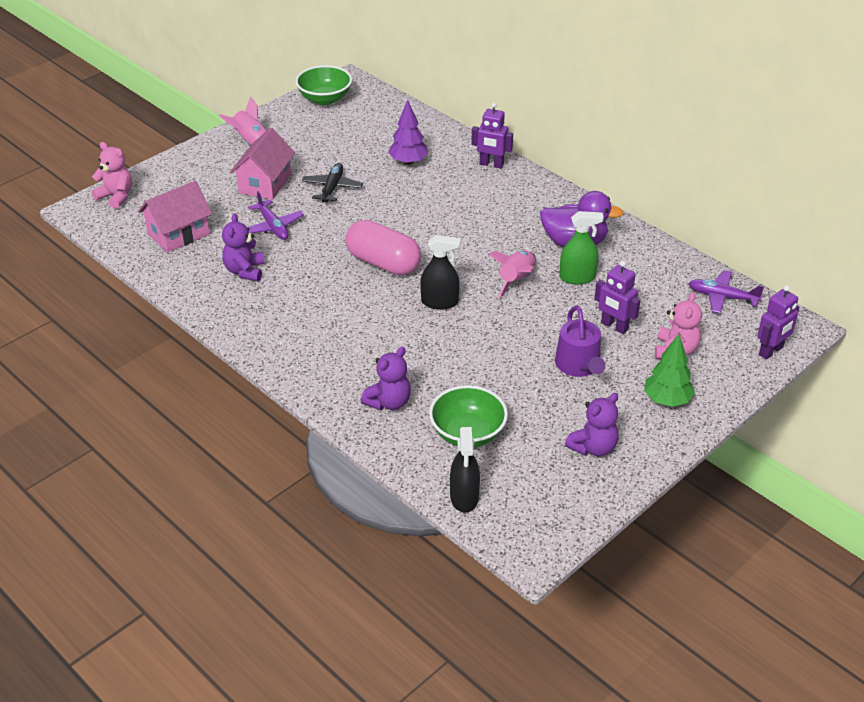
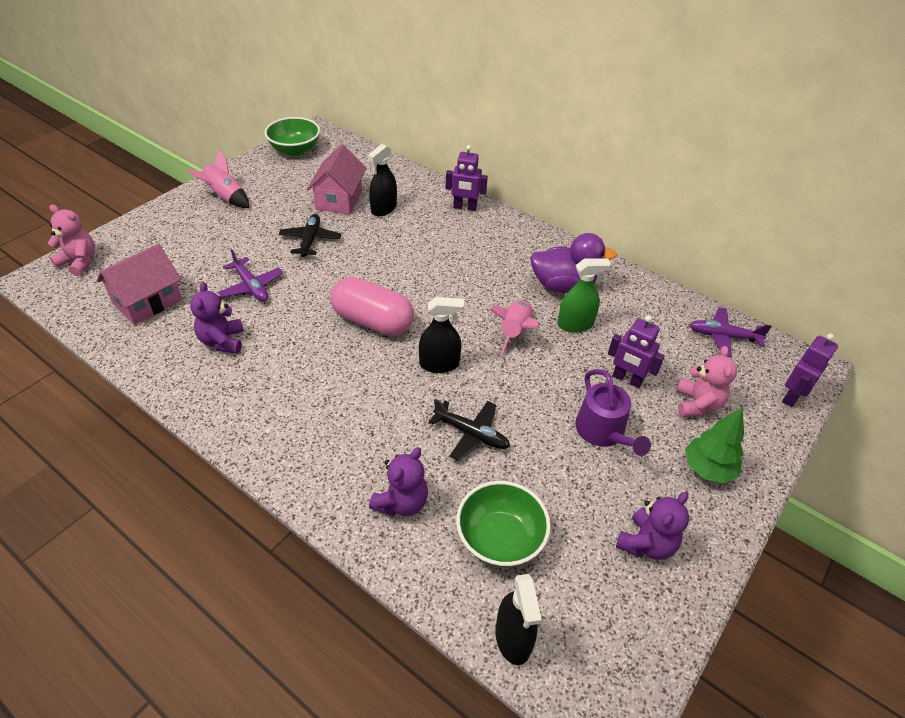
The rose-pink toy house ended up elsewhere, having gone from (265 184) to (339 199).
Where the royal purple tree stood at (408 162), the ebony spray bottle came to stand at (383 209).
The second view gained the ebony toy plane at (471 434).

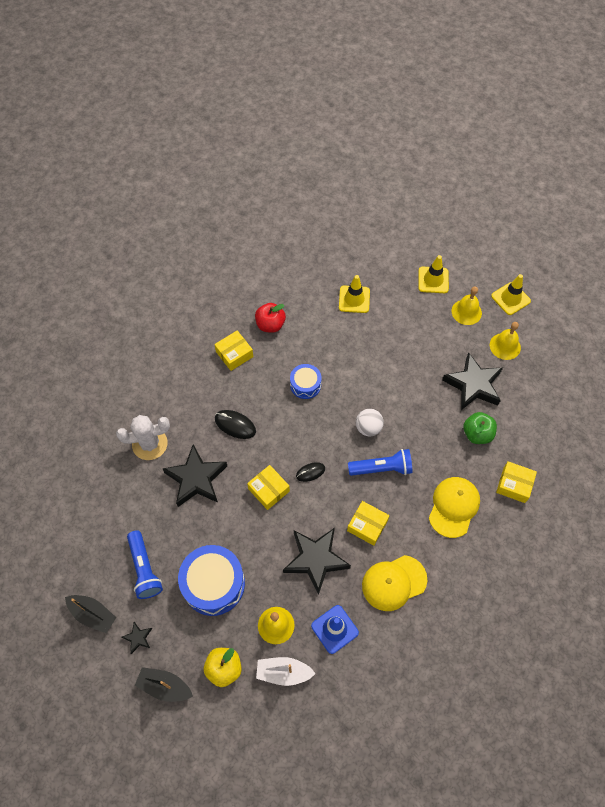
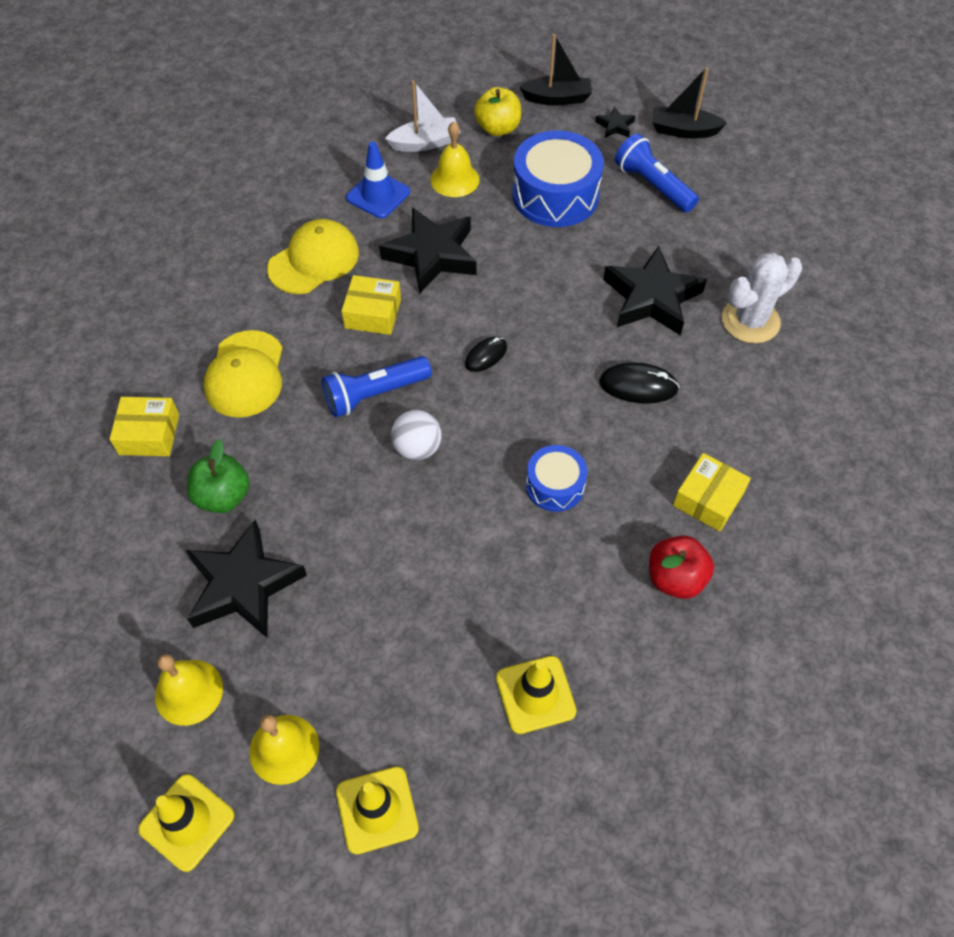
The second view lost the bright yellow parcel at (268 490).

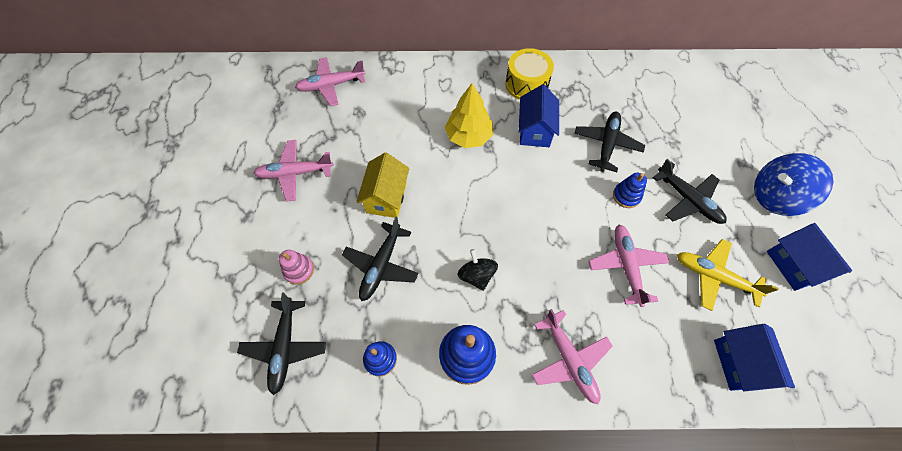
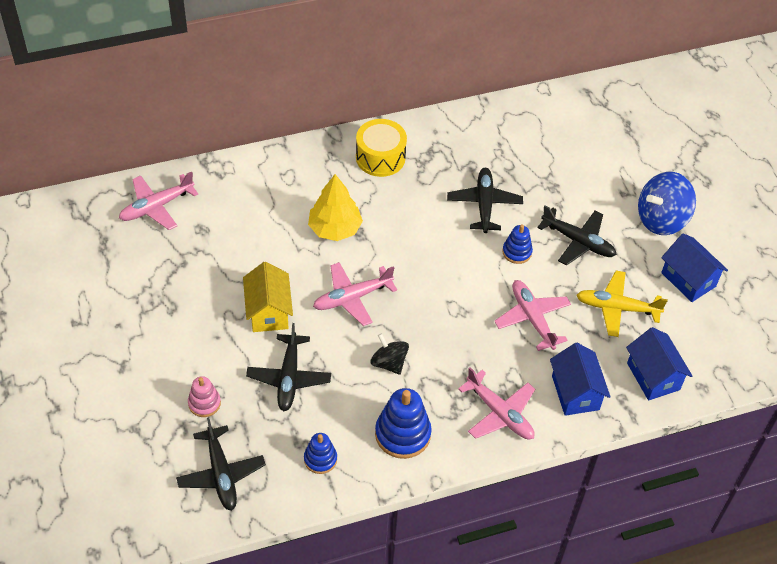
The rose-pink toy plane ended up elsewhere, having gone from (295 173) to (352 298).
The cobalt toy house ended up elsewhere, having gone from (535 130) to (575 392).

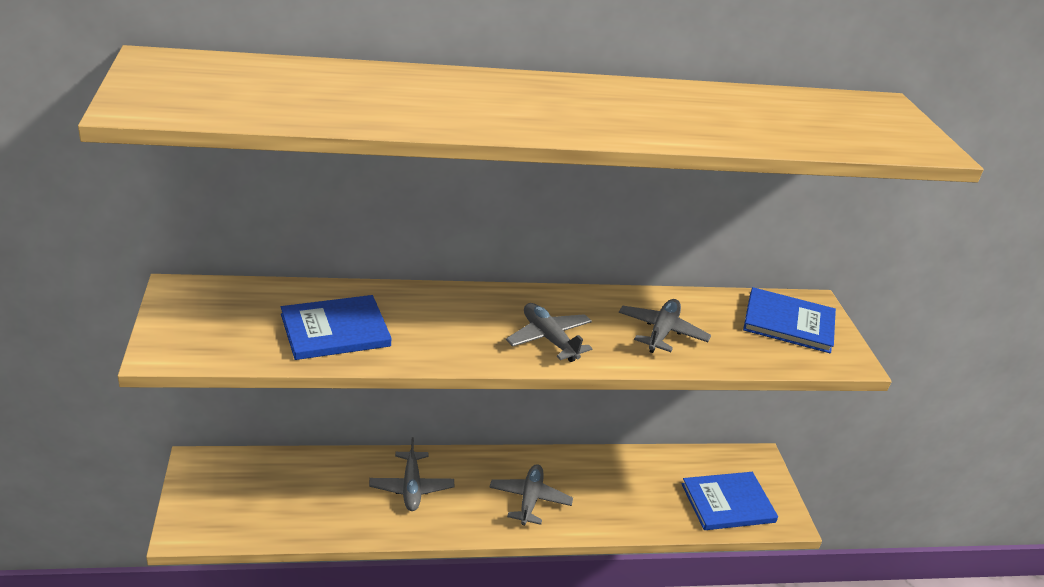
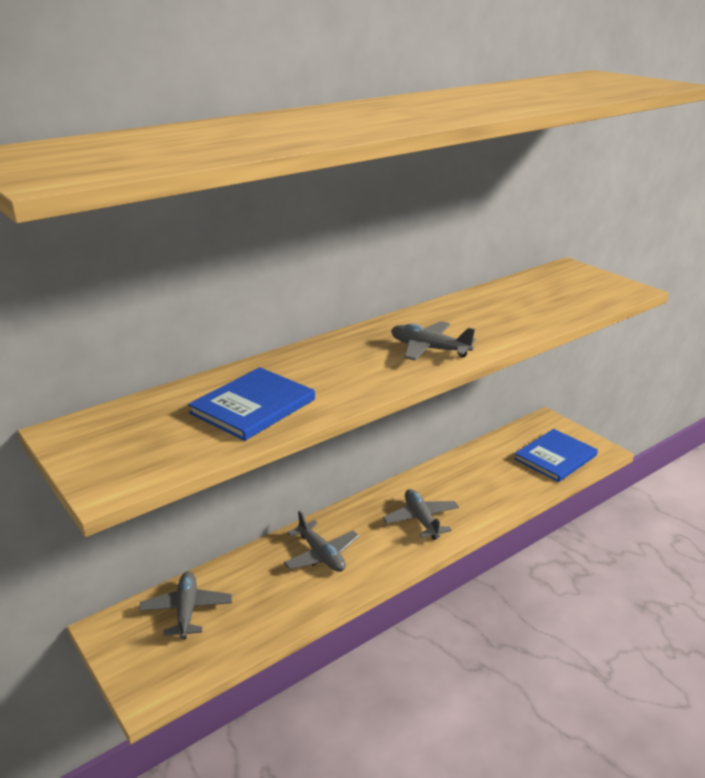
The ash-grey toy plane ended up elsewhere, having gone from (662 332) to (187 610).
The second view lost the cobalt book at (788 323).

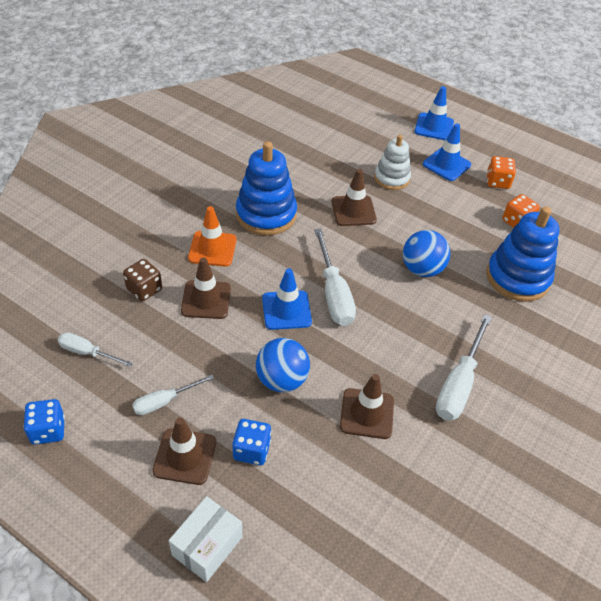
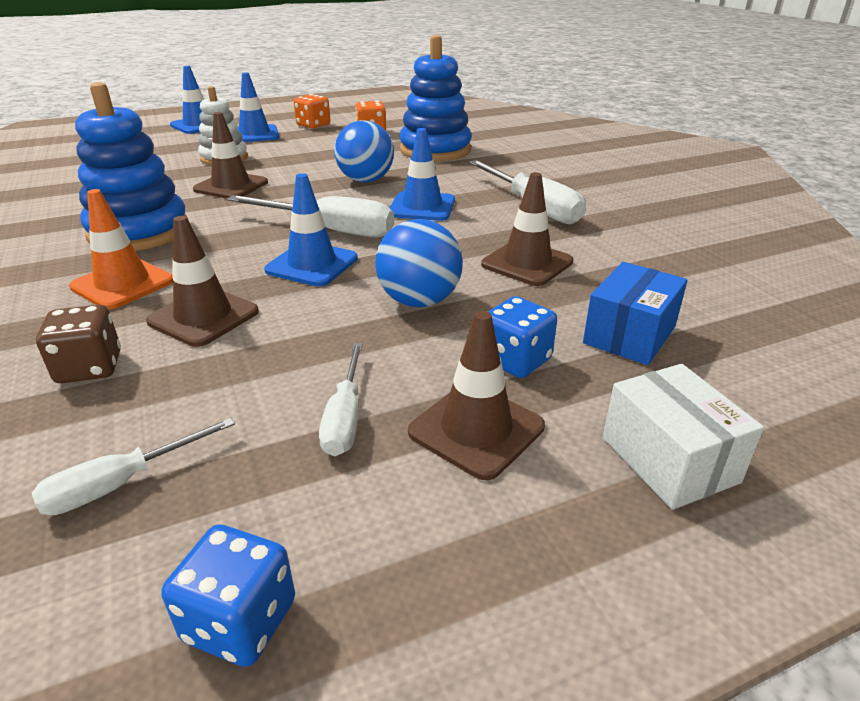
The second view gained the cobalt safety cone at (422 207).
The second view gained the cobalt parcel at (629 335).

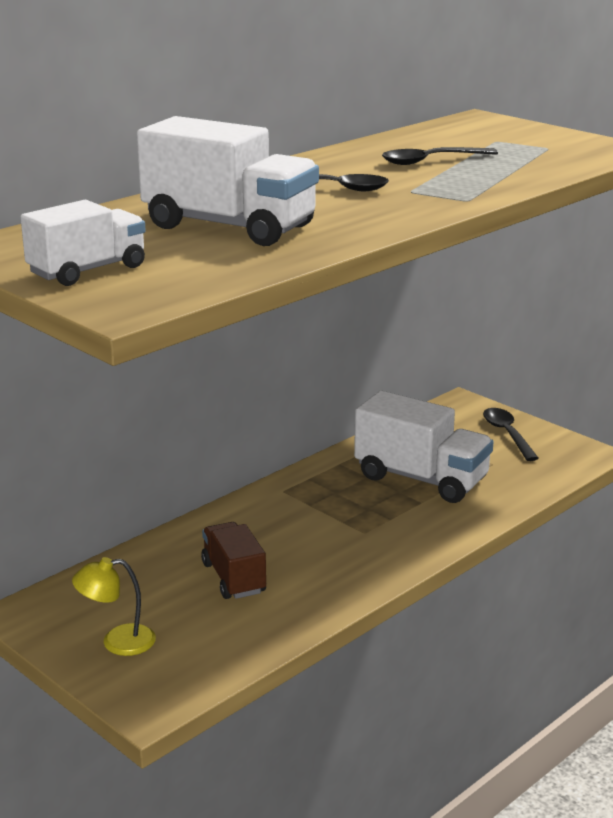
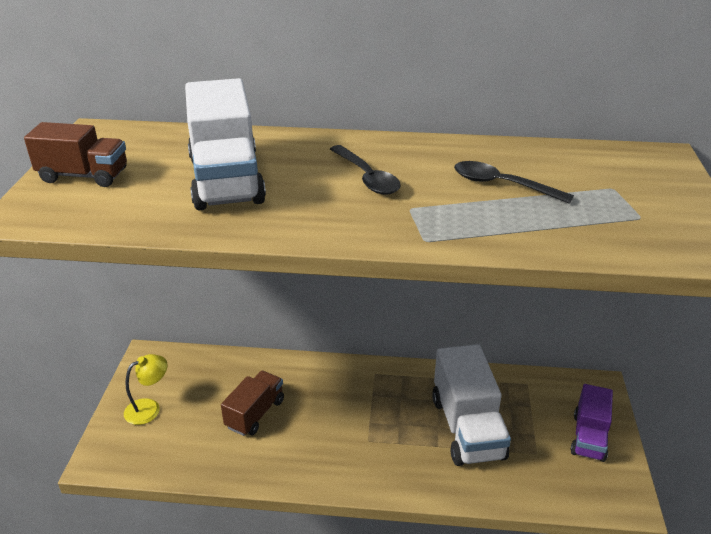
What was the white toy truck at (87 270) turned into the dark brown toy truck at (84 176).
The bright yellow desk lamp at (117 642) ended up facing another way, 105 degrees clockwise from before.
Where the ebony tablespoon stood at (507 434), the royal purple toy truck came to stand at (589 437).

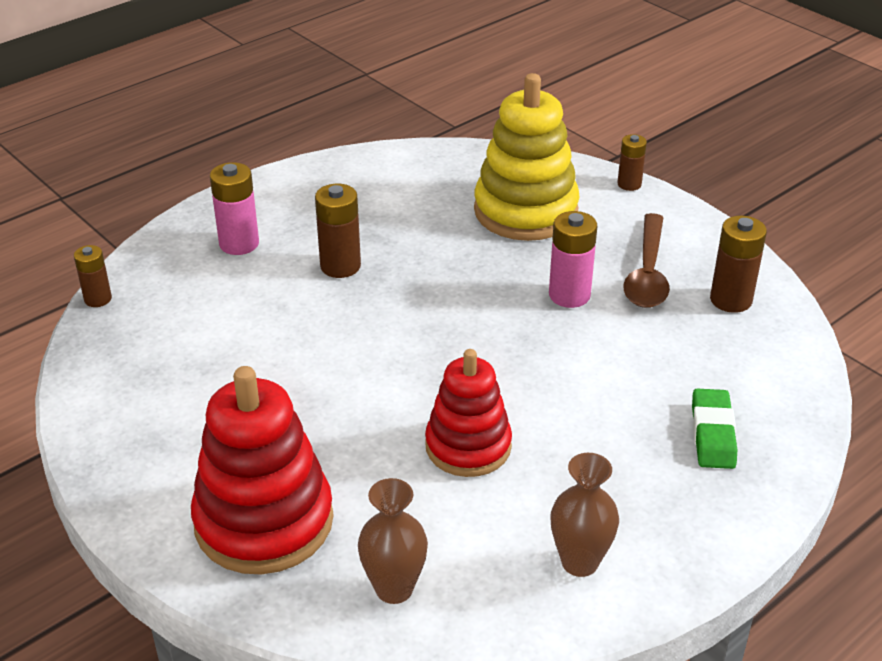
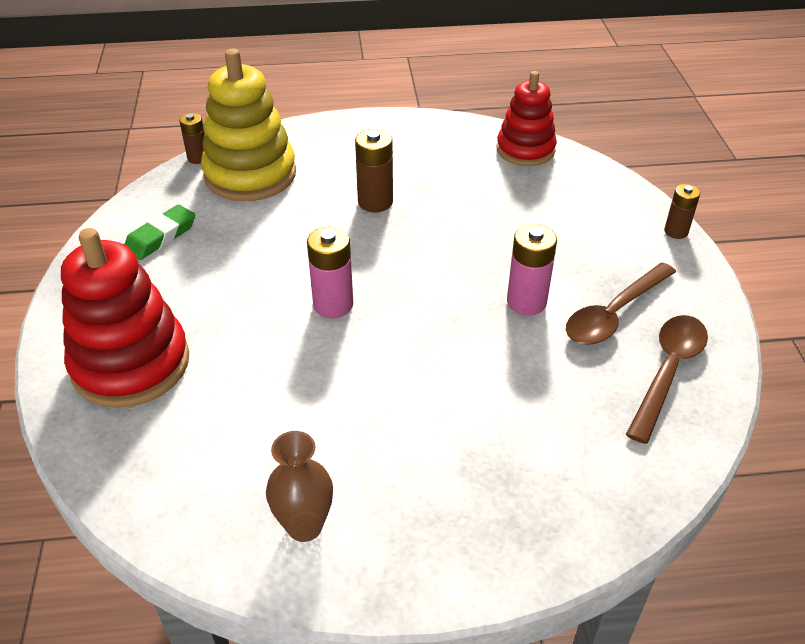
The rose-pink AA battery ended up elsewhere, having gone from (239 244) to (333 305).
The second view lost the dark brown tall vase at (394 588).
The scarlet ring stacker ended up elsewhere, having gone from (468 446) to (525 150).
The bright yellow ring stacker ended up elsewhere, having gone from (525 211) to (250 174).
The leaf-green eraser ended up elsewhere, having gone from (713 434) to (161 237).
Where the dark brown AA battery stood at (731 300), the dark brown tablespoon came to stand at (668 372).

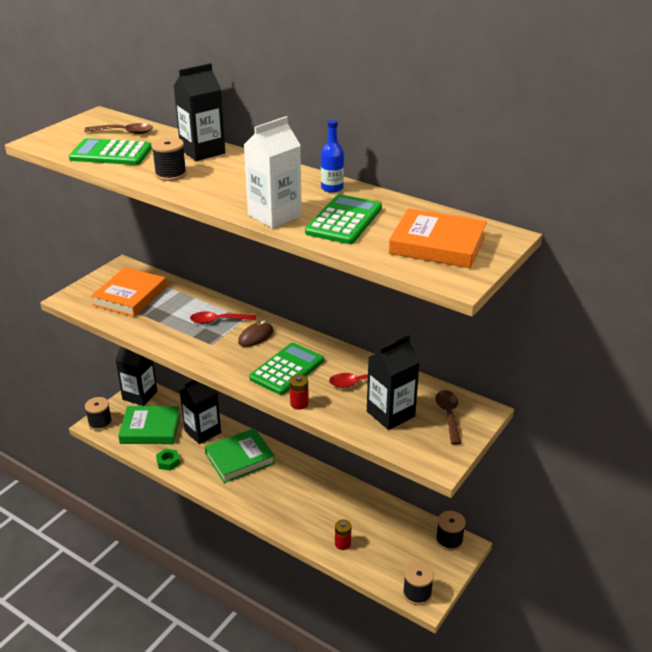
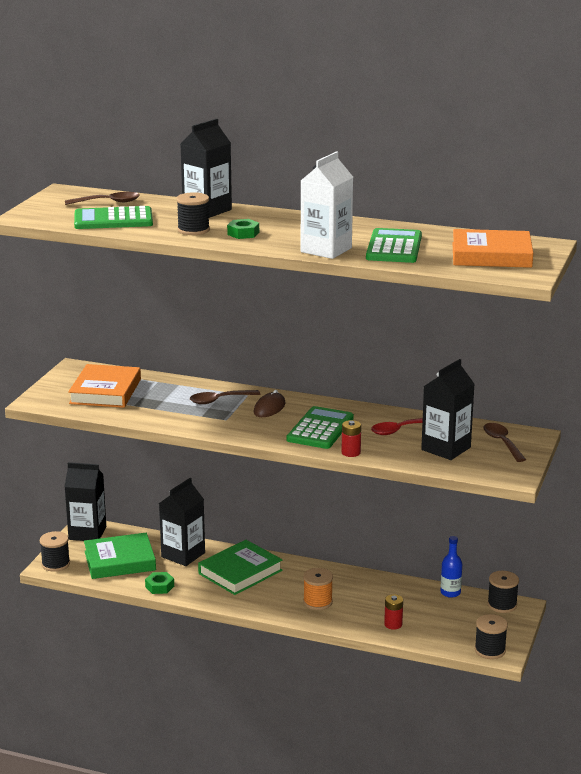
What was the scarlet tablespoon at (218 321) turned into the dark brown tablespoon at (219 400).
The cobalt drink bottle ended up elsewhere, having gone from (332 188) to (450 592).
The second view gained the leaf-green hexagon nut at (243 233).
The second view gained the orange-coloured spool at (317 602).

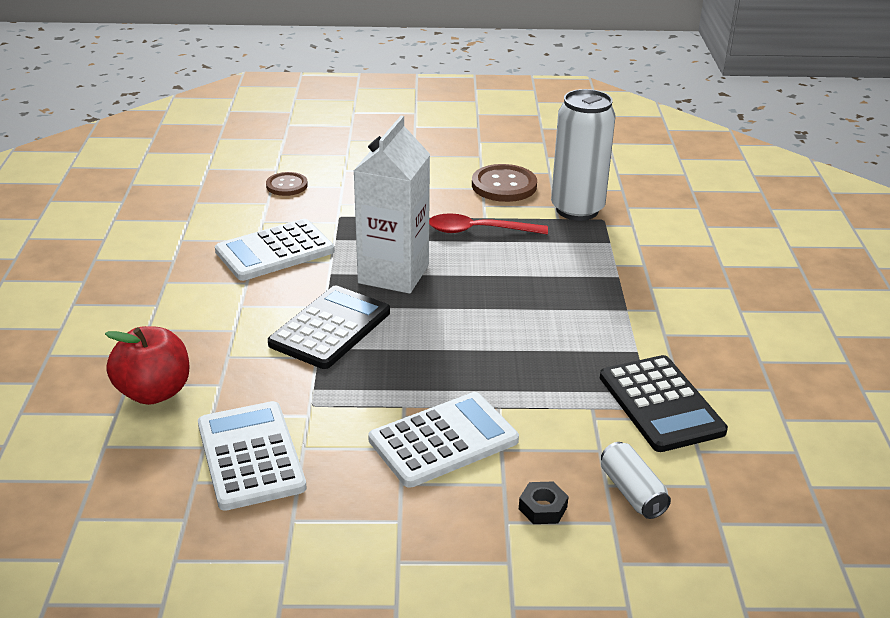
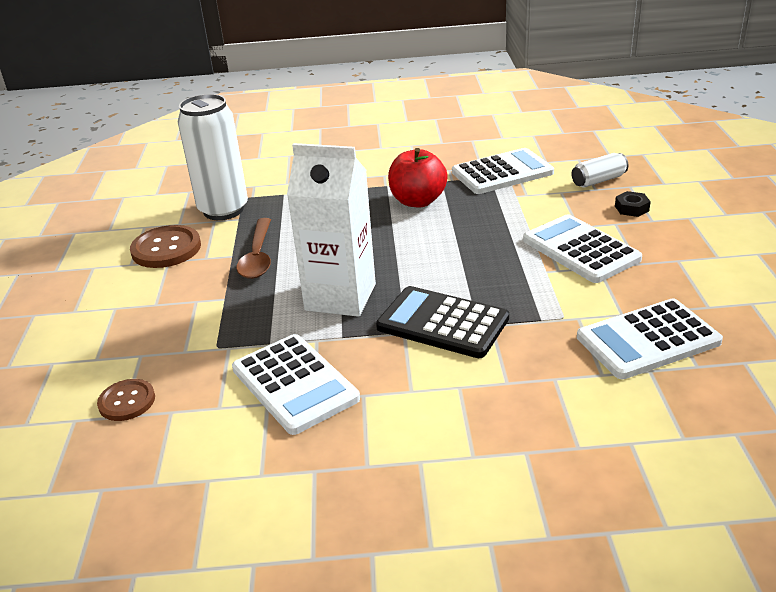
The scarlet apple fruit ended up elsewhere, having gone from (154 392) to (418 201).
What was the scarlet tablespoon at (478 231) turned into the dark brown tablespoon at (258 257).
What was the ebony pocket calculator at (661 404) turned into the white pocket calculator at (502 172).

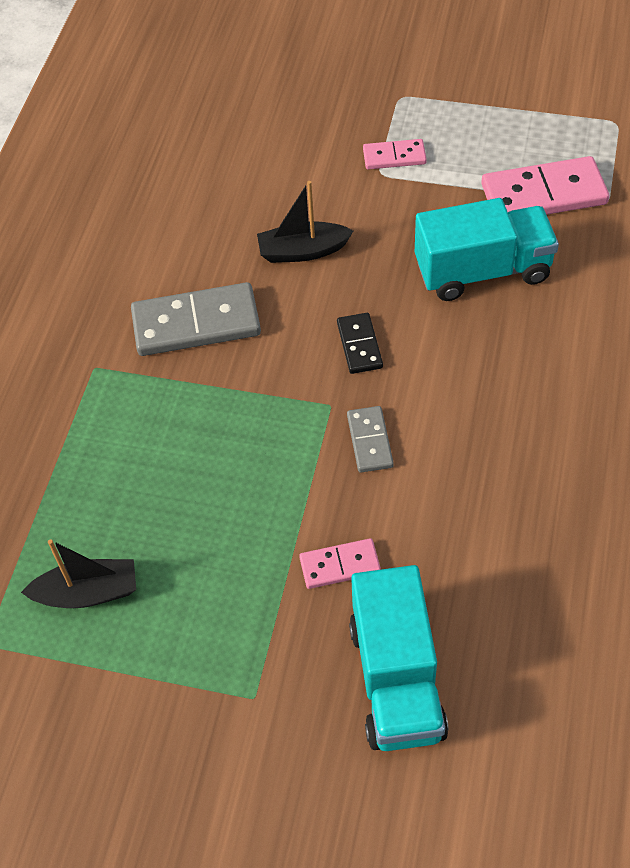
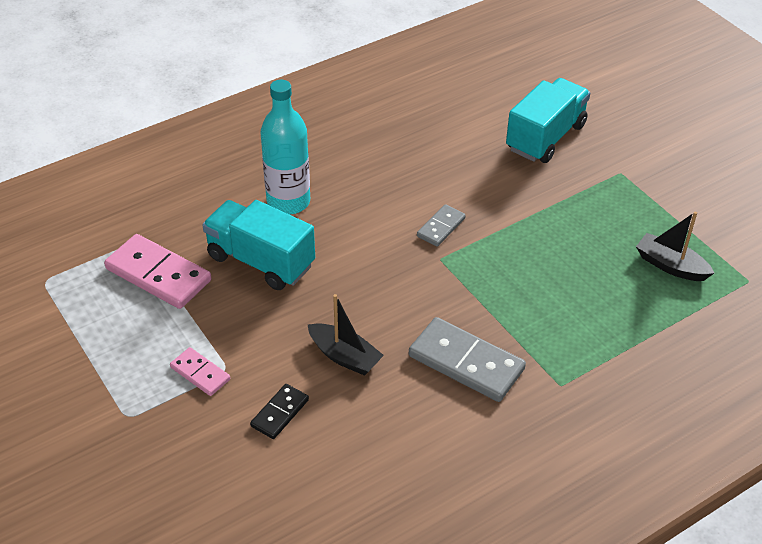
The second view lost the rose-pink domino at (340 565).
The ebony domino ended up elsewhere, having gone from (359 345) to (279 413).
The second view gained the teal drink bottle at (288 202).

